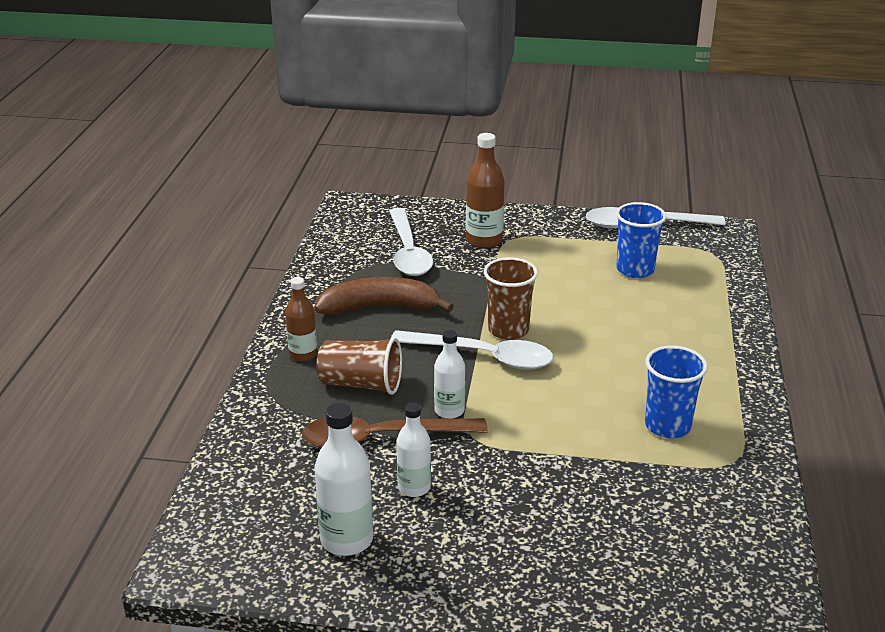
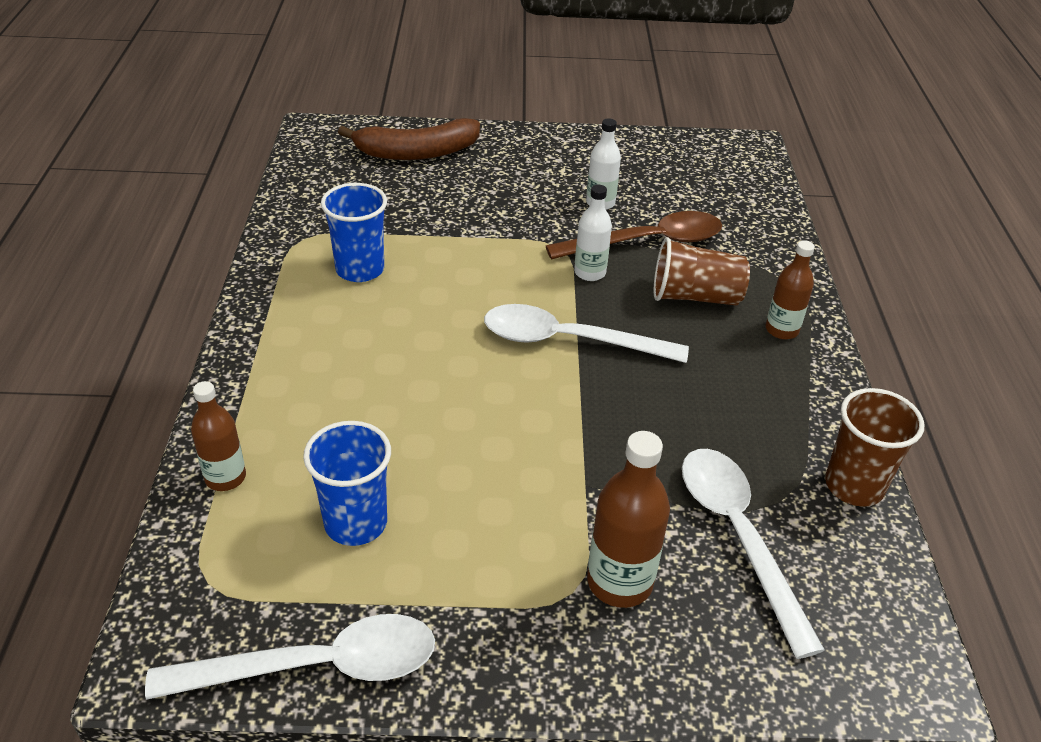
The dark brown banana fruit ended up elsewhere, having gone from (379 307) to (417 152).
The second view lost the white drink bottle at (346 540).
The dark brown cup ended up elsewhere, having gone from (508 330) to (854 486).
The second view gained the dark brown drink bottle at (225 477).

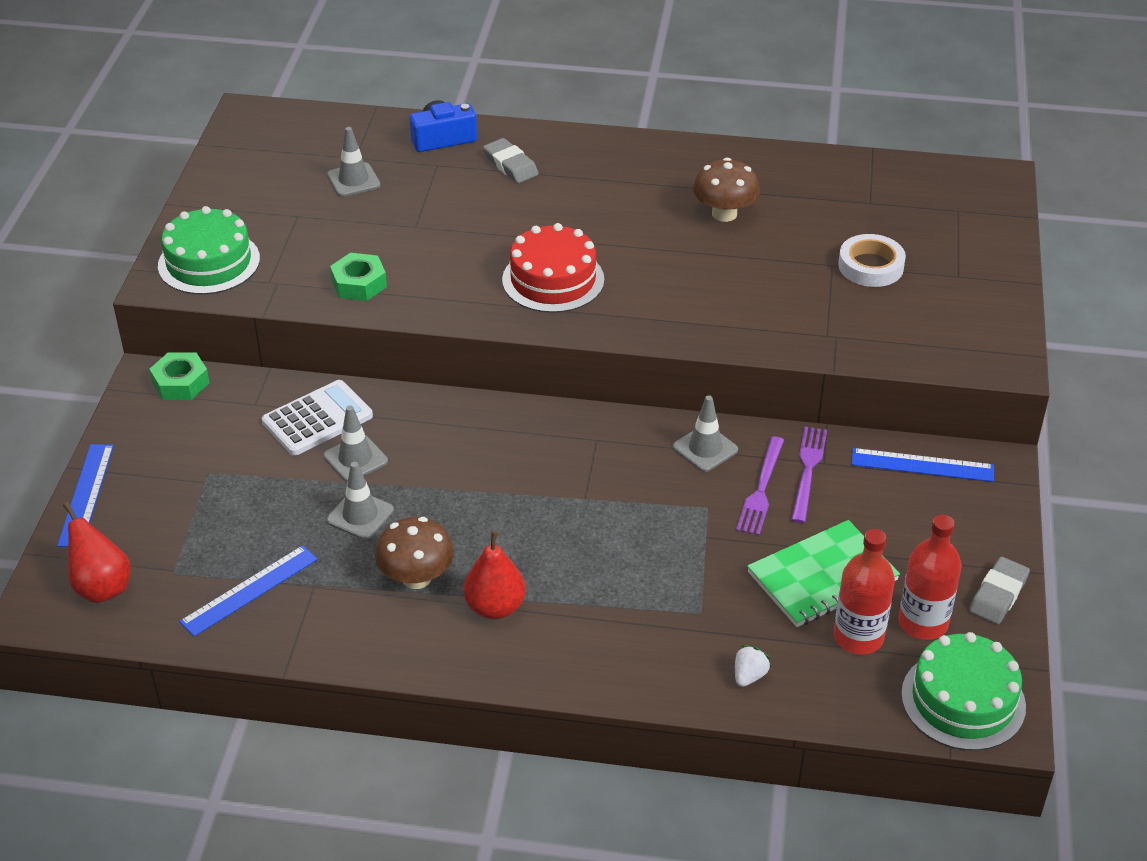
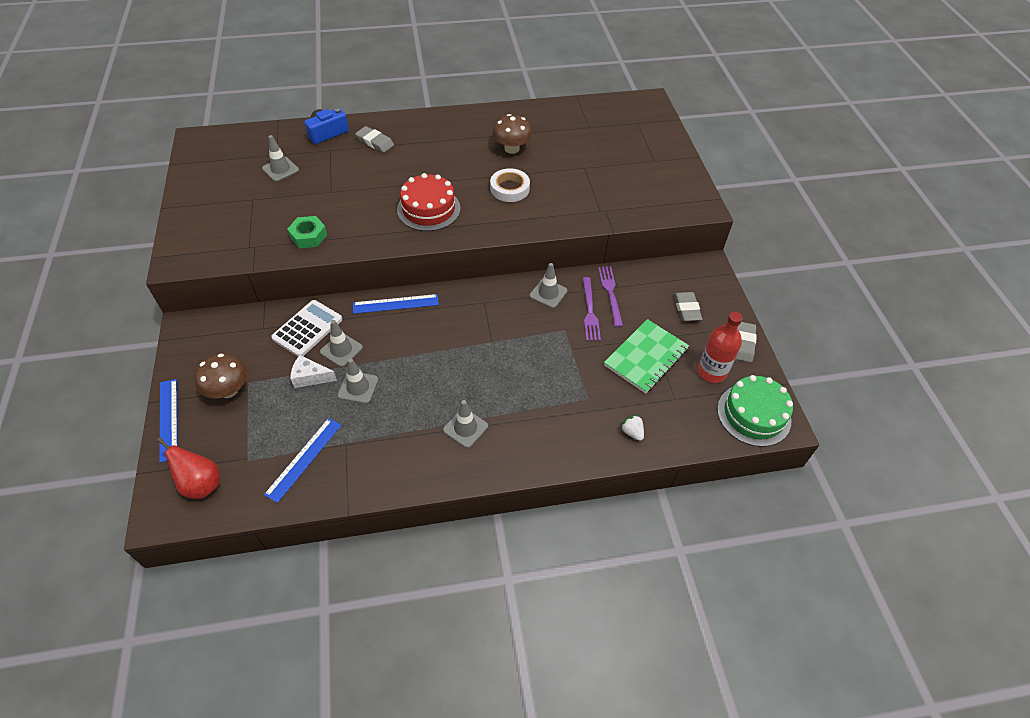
The second view lost the leaf-green hexagon nut at (181 383).
The second view lost the leaf-green layer cake at (209 262).
The dark brown fungus ended up elsewhere, having gone from (416 577) to (228 390).
Where the scarlet pear fruit stood at (495 607), the ash-grey safety cone came to stand at (465 428).
The white toy strawberry at (749 676) ended up facing another way, 45 degrees counterclockwise from before.
The second view lost the scarlet drink bottle at (858 637).
The white sticky tape ended up elsewhere, having gone from (870 266) to (509 188).
The cobalt measuring stick ended up elsewhere, having gone from (922 465) to (395 304).
The second view gained the white cheese wedge at (310 377).
The second view gained the ash-grey eraser at (686 309).

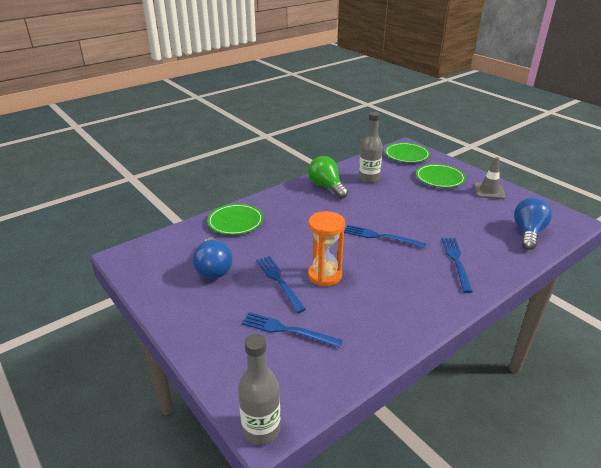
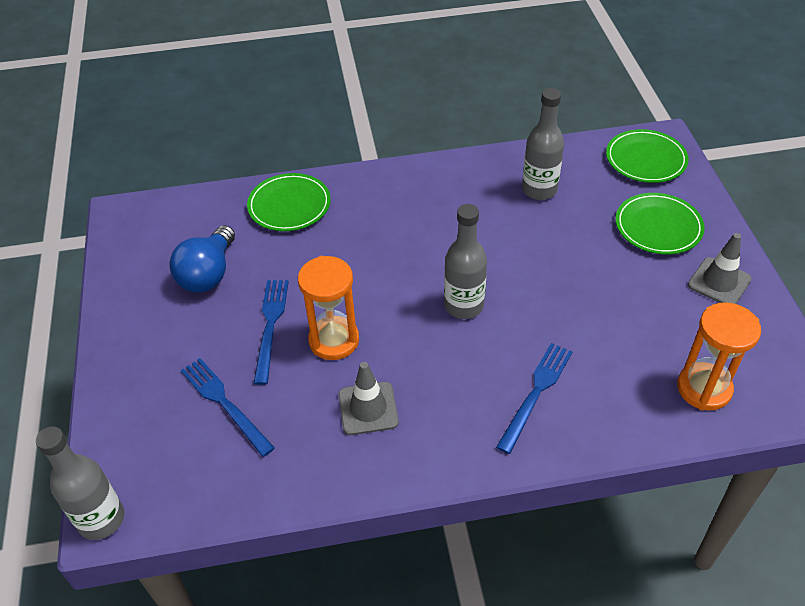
The second view lost the leaf-green lightbulb at (326 187).
Where the cobalt dinner fork stood at (381 237), the ash-grey drink bottle came to stand at (463 306).
Where the cobalt lightbulb stood at (528 233), the orange-coloured sandglass came to stand at (704 388).
The second view gained the ash-grey safety cone at (368 408).

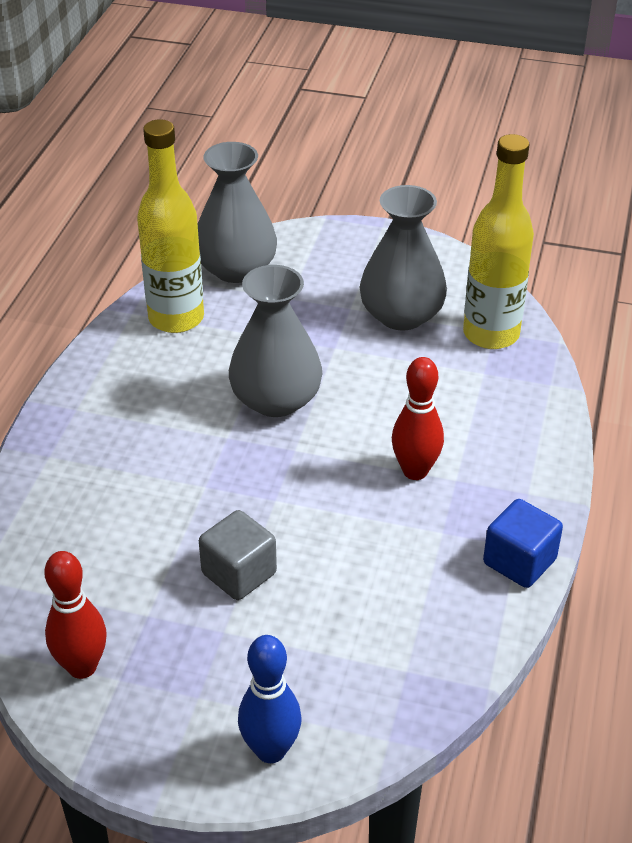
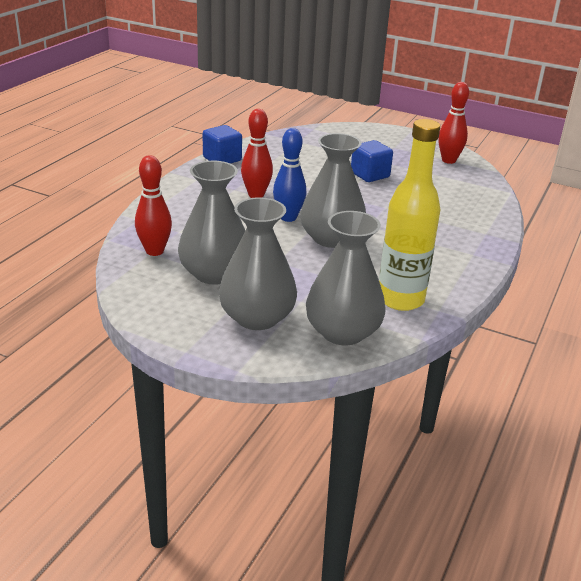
What was the ash-grey block at (239 573) turned into the cobalt block at (370 175).
The cobalt bowling pin ended up elsewhere, having gone from (271 750) to (288 217).
Where the bright yellow drink bottle stood at (491 334), the scarlet bowling pin came to stand at (154 251).
The second view gained the ash-grey tall vase at (257 317).

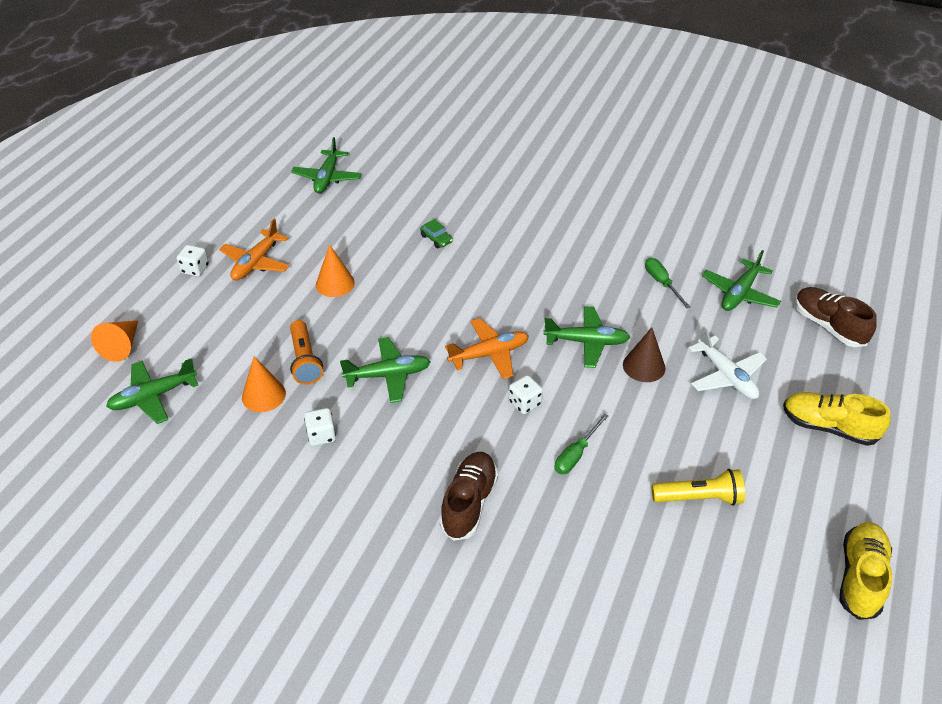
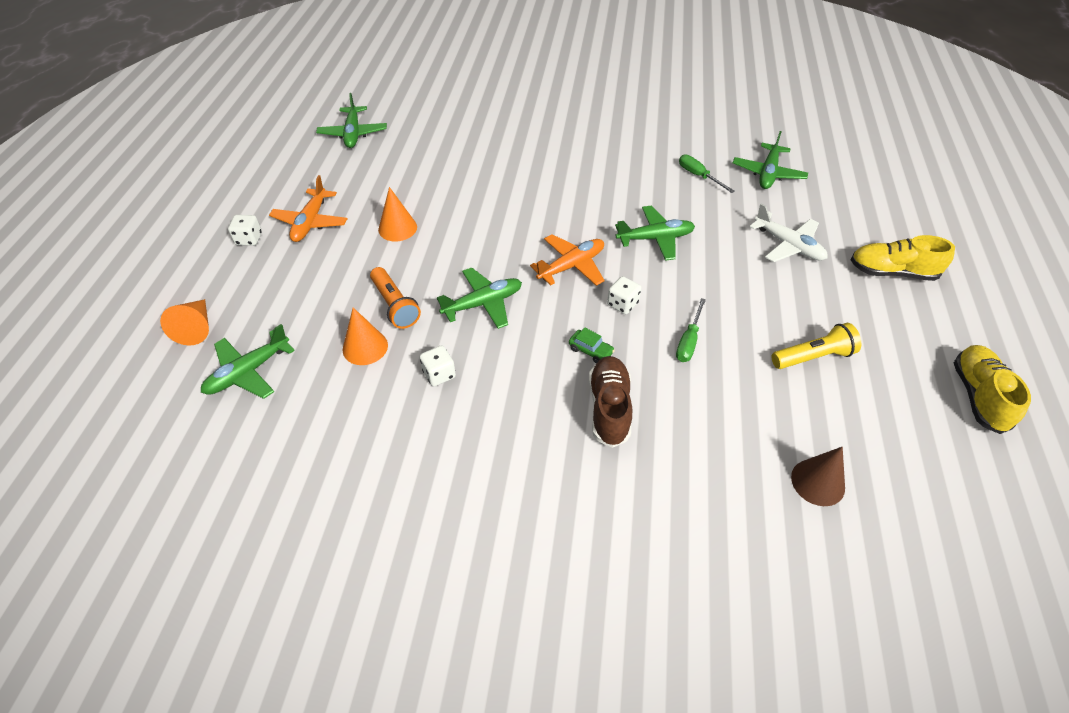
The leaf-green car ended up elsewhere, having gone from (436 239) to (590 350).
The dark brown solid cone ended up elsewhere, having gone from (644 366) to (818 482).
The second view lost the dark brown sneaker at (828 326).

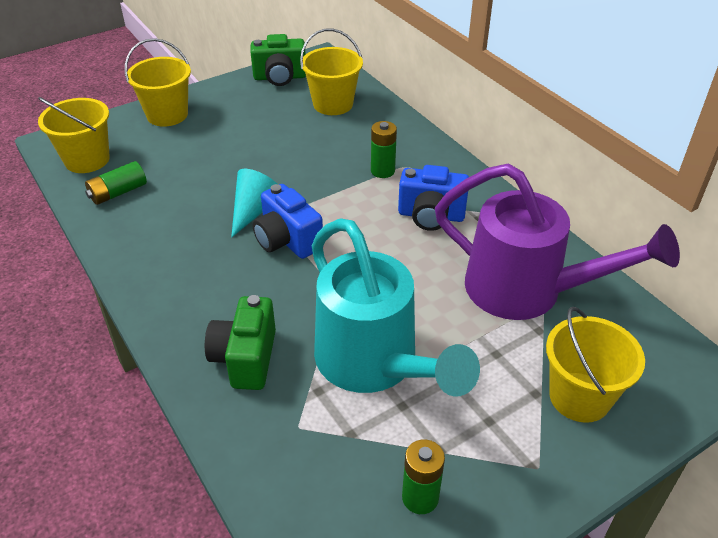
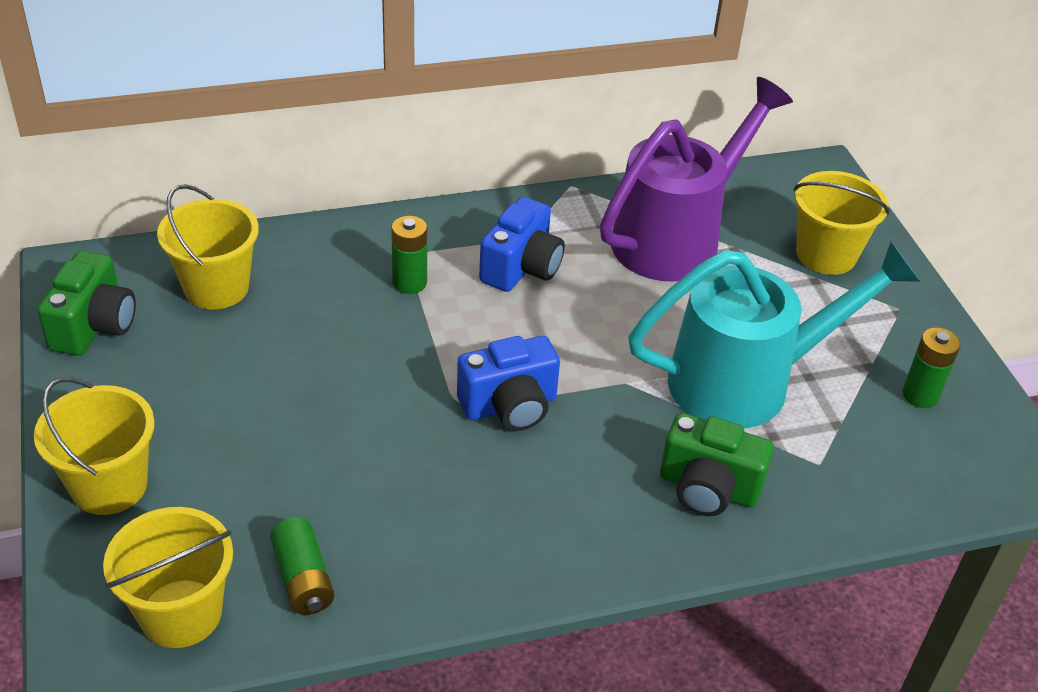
The second view lost the teal solid cone at (254 210).

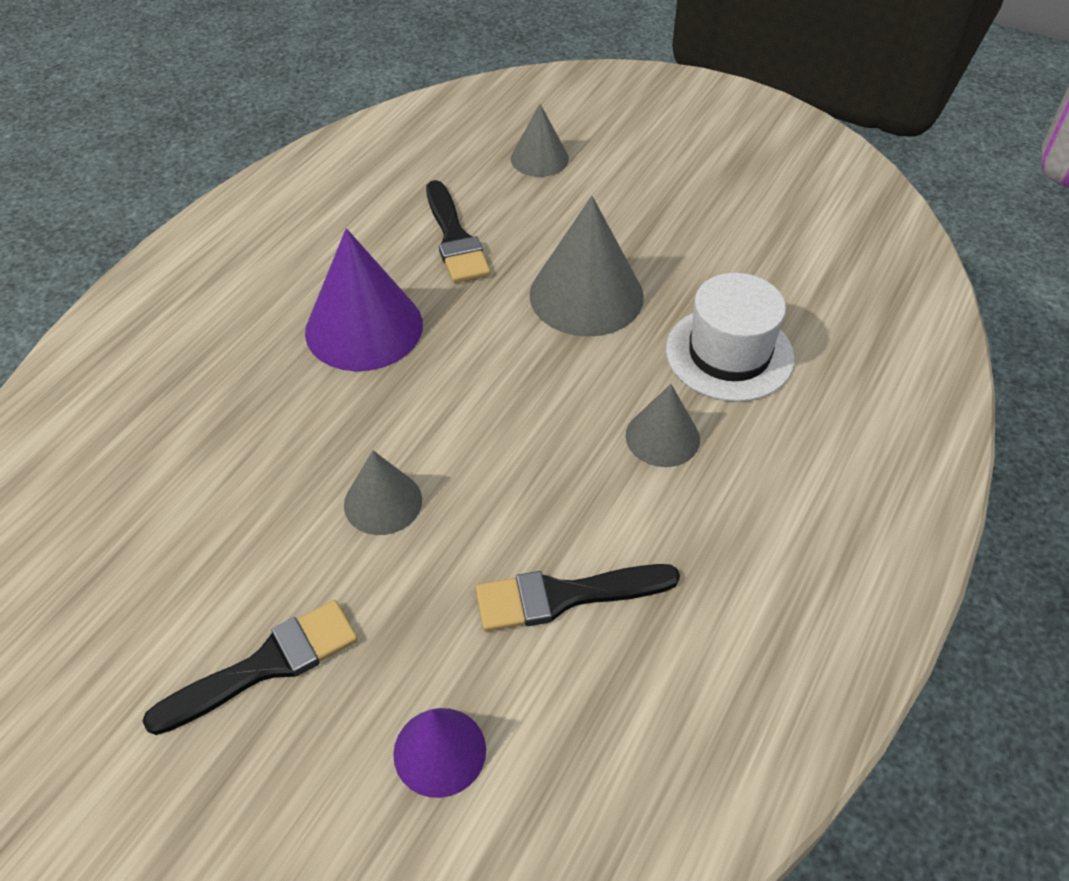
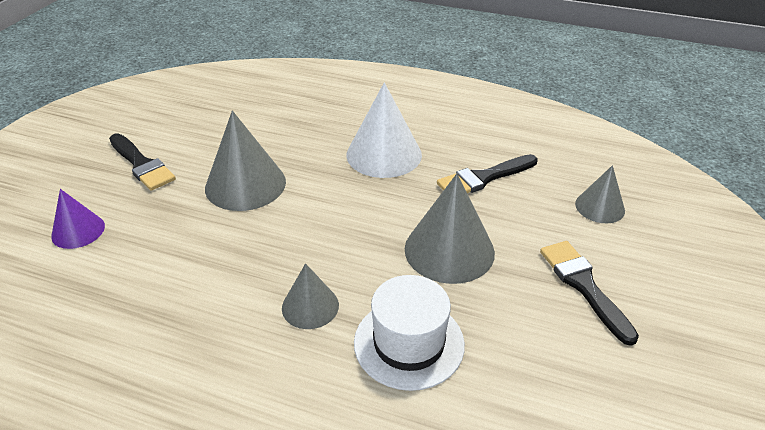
What was the royal purple solid cone at (364 328) turned into the white solid cone at (384 154).
The size of the ash-grey solid cone at (383 502) changed by a factor of 1.72.
The ebony paint brush ended up elsewhere, having gone from (565 596) to (584 286).

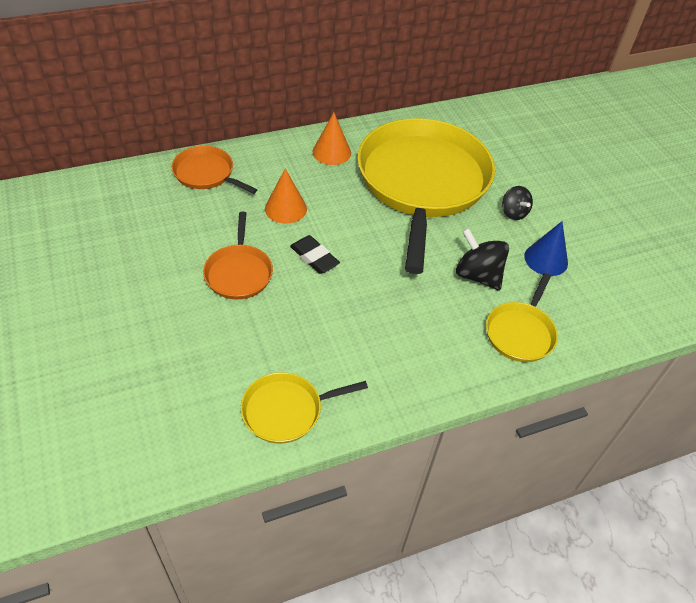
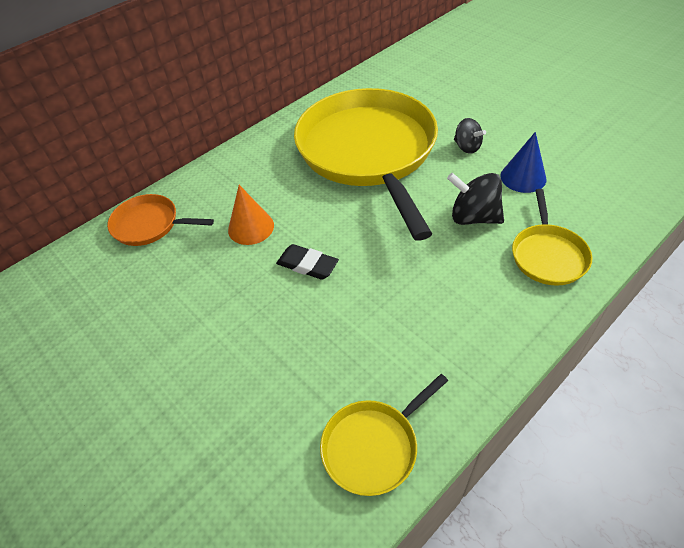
The second view lost the orange-coloured pan at (239 272).
The second view lost the orange-coloured solid cone at (331 152).

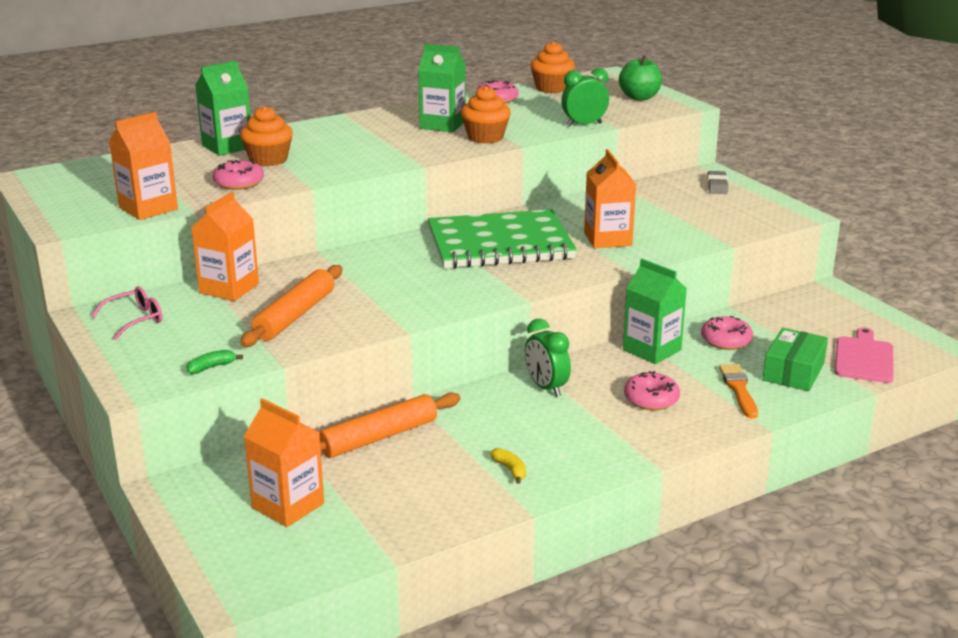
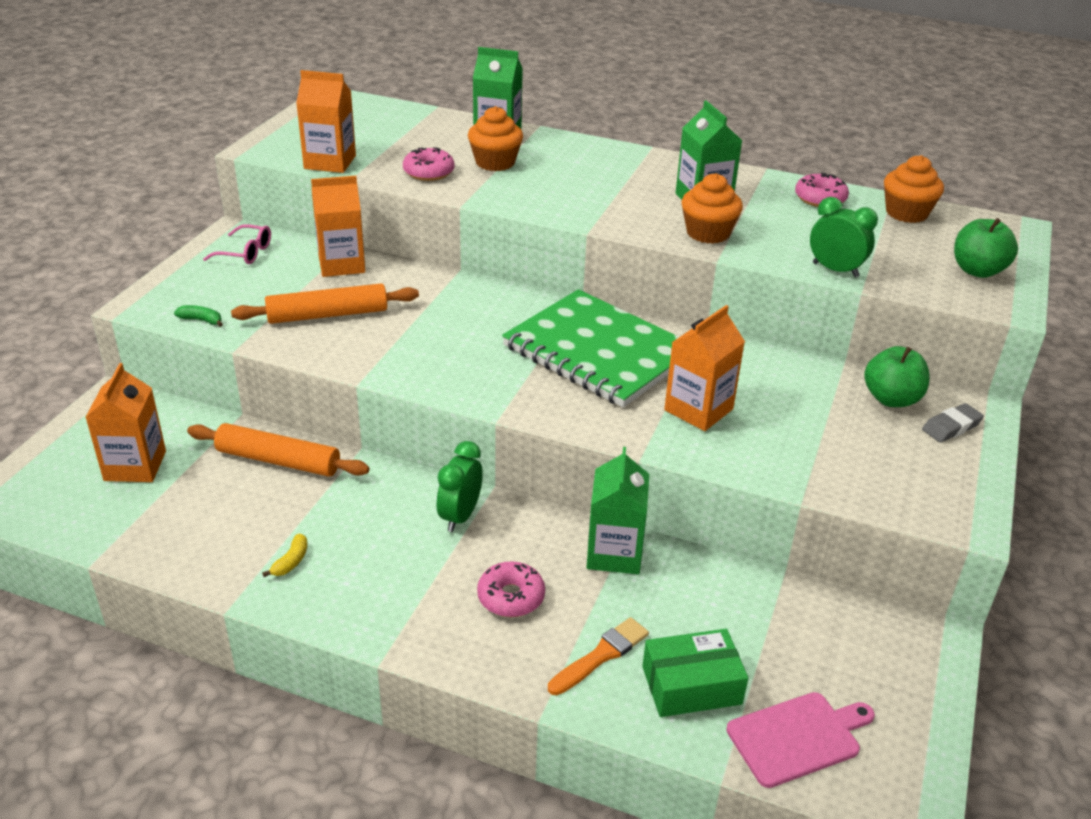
The second view lost the rose-pink glazed donut at (726 340).
The second view gained the leaf-green apple fruit at (891 399).

